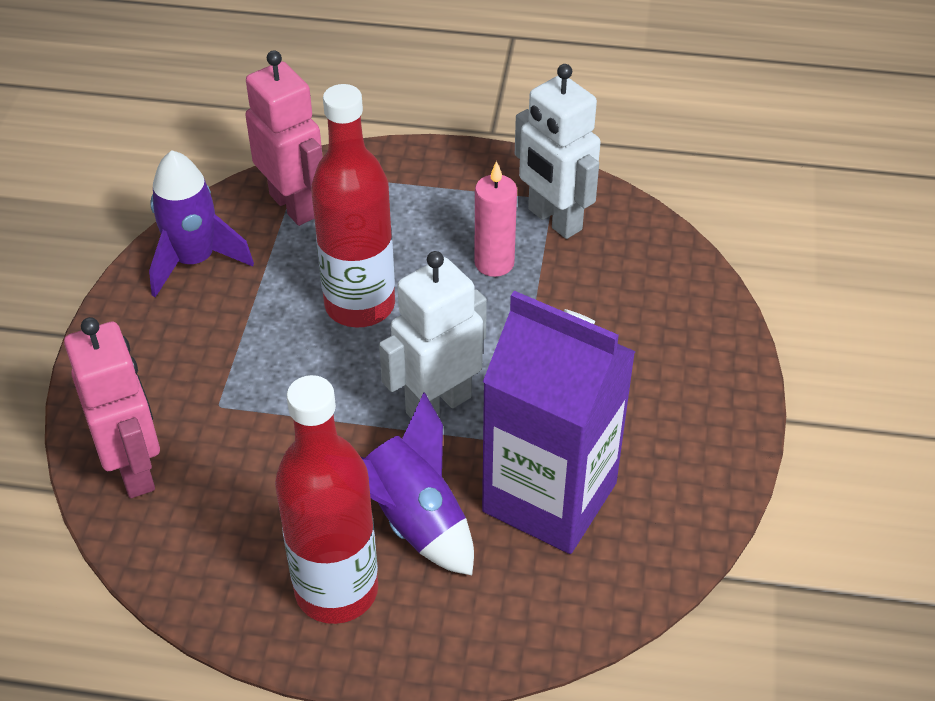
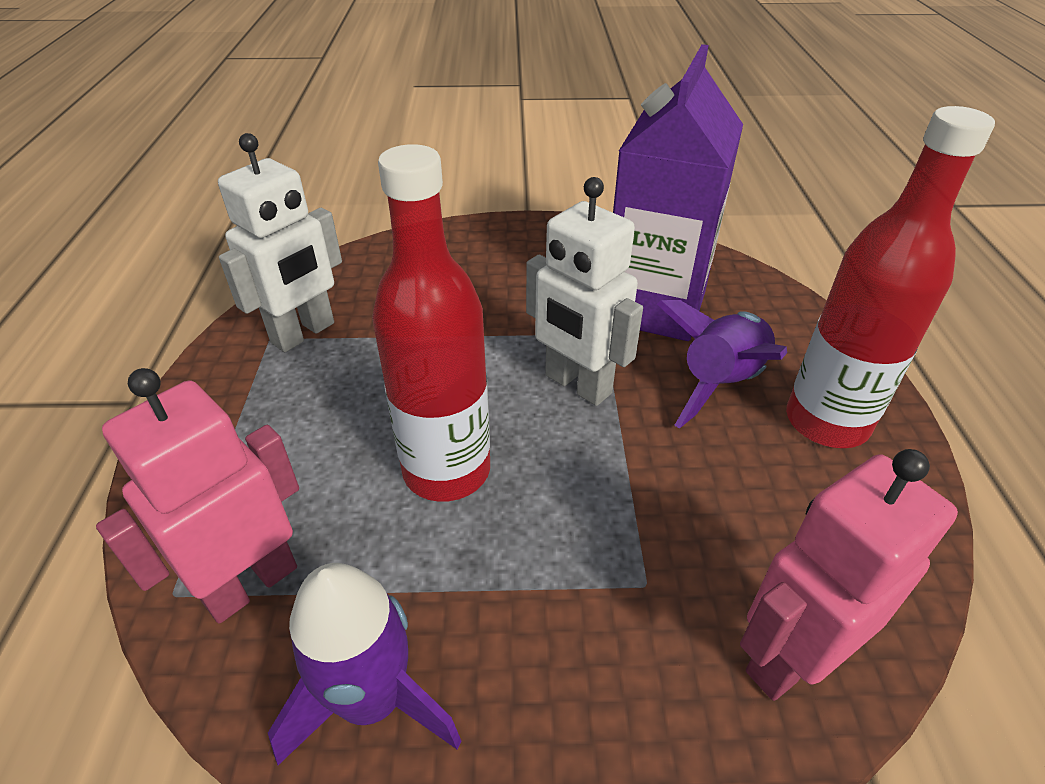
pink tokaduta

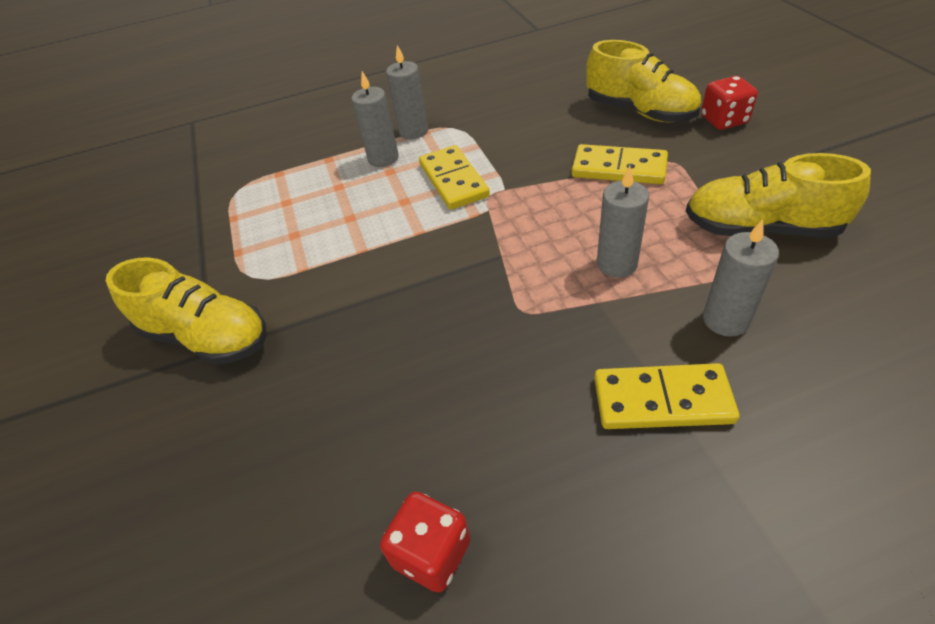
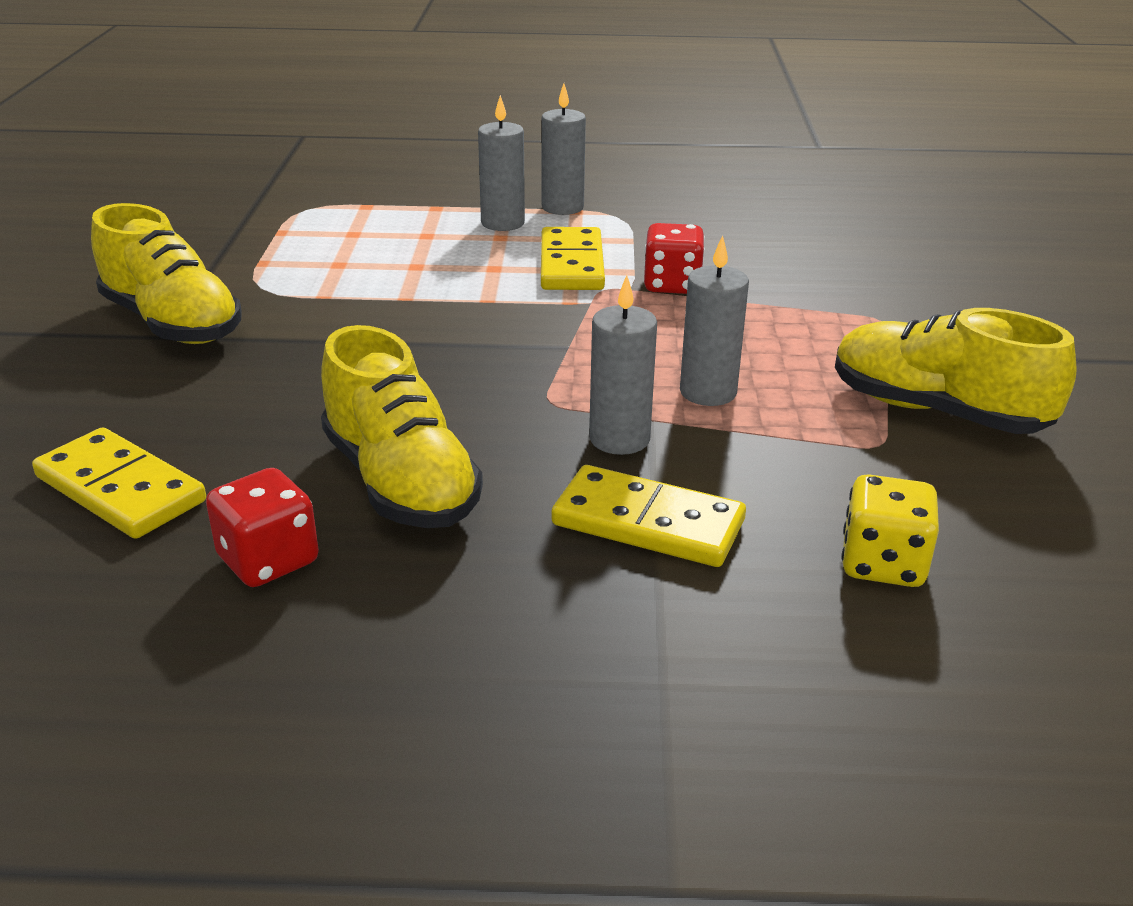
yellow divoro (no. 2 from left); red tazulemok (no. 2 from left); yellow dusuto (no. 1 from left); grey tokaduta (no. 3 from left); yellow tazulemok

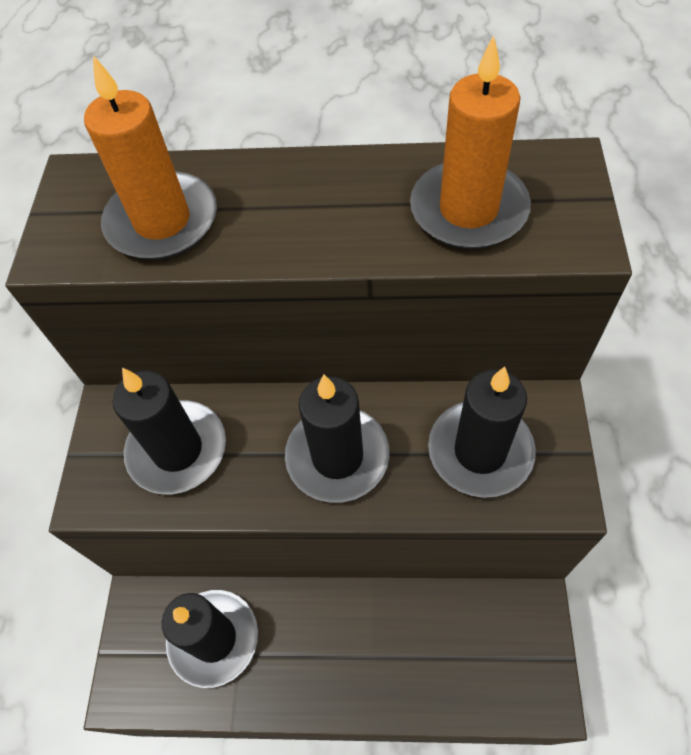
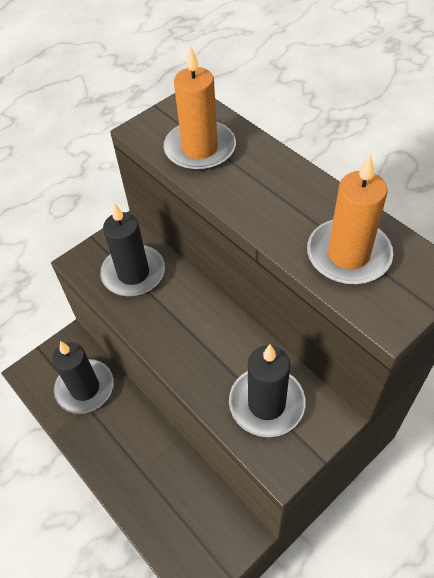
black tokaduta (no. 3 from left in the first image)

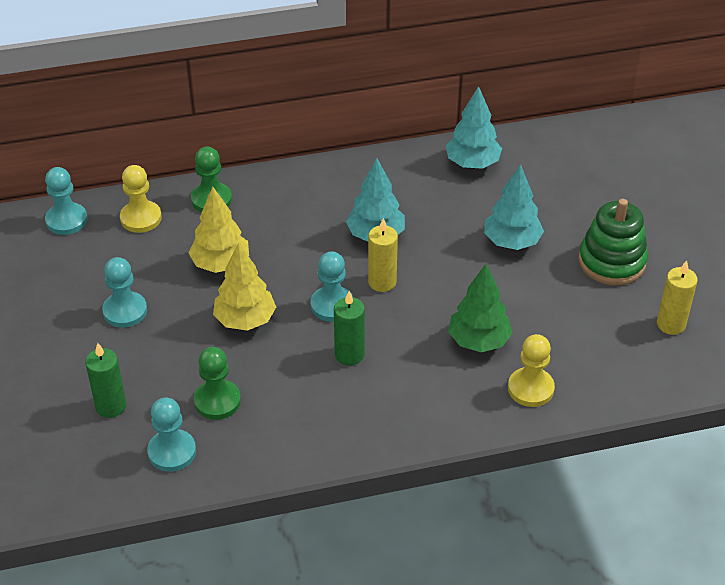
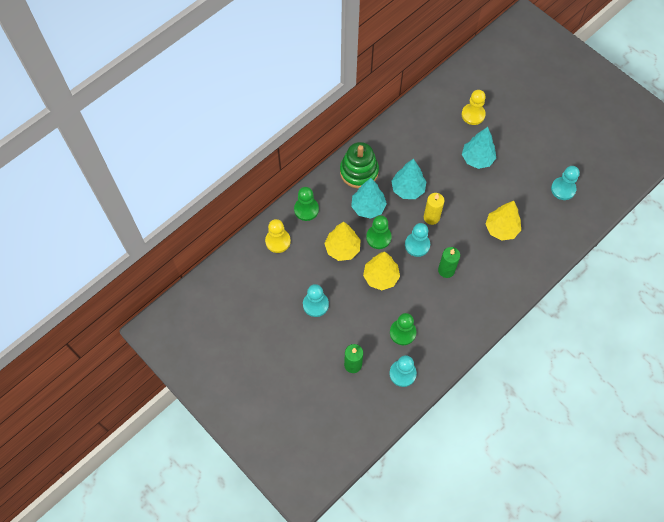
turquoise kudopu (no. 1 from left); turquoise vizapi (no. 4 from left); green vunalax; yellow tokaduta (no. 2 from left in the first image); yellow kudopu (no. 3 from left); yellow vizapi (no. 2 from left); green vizapi (no. 2 from left)

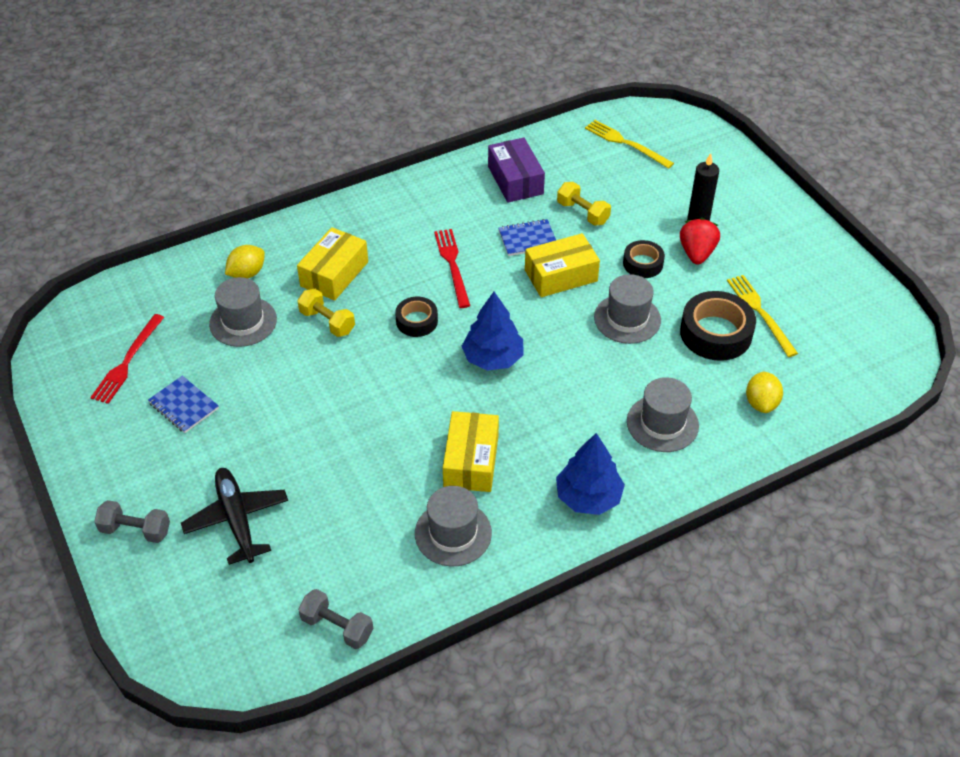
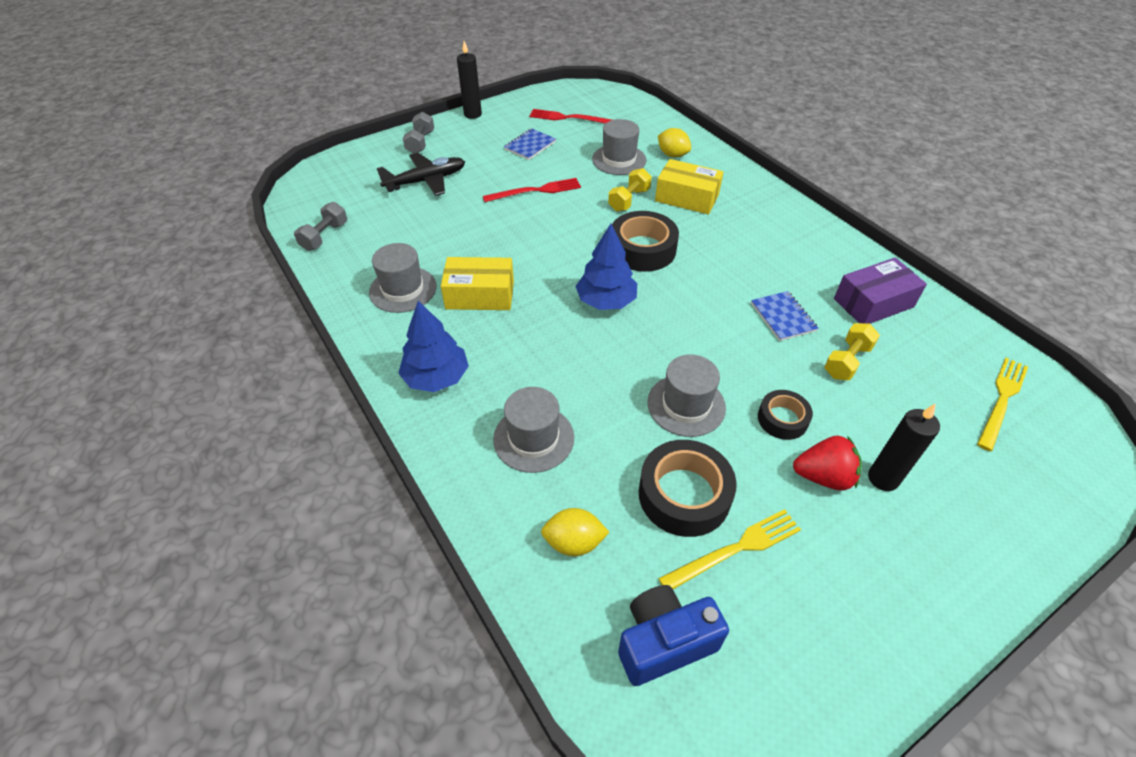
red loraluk (no. 1 from left); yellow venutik (no. 3 from left in the first image); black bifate (no. 1 from left); black tokaduta (no. 1 from left); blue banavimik

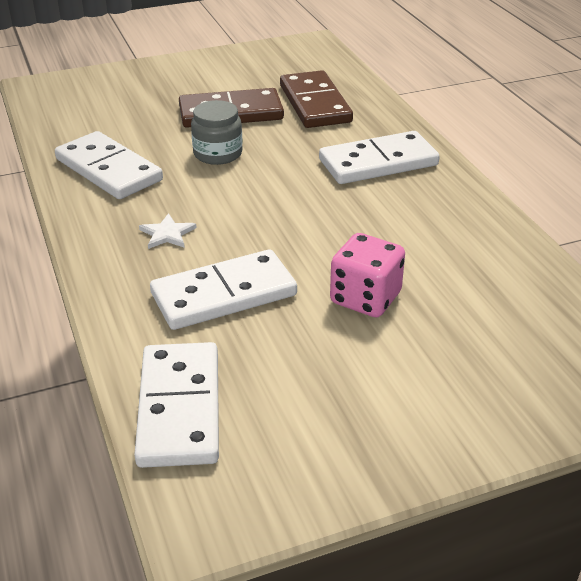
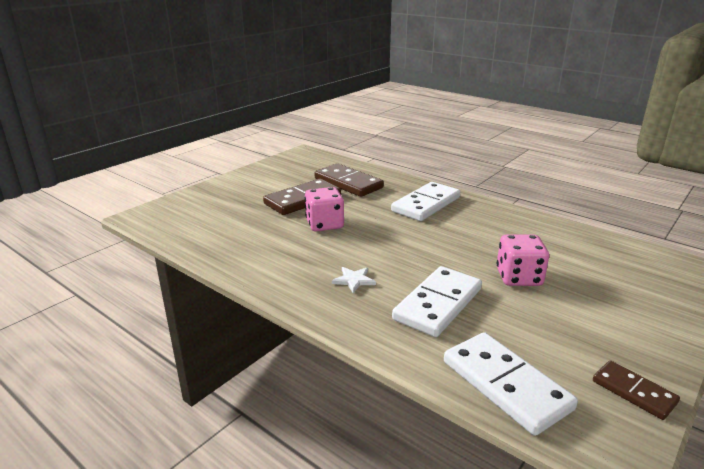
pink tazulemok (no. 1 from left); white dusuto (no. 1 from left in the first image); brown dusuto (no. 3 from left)

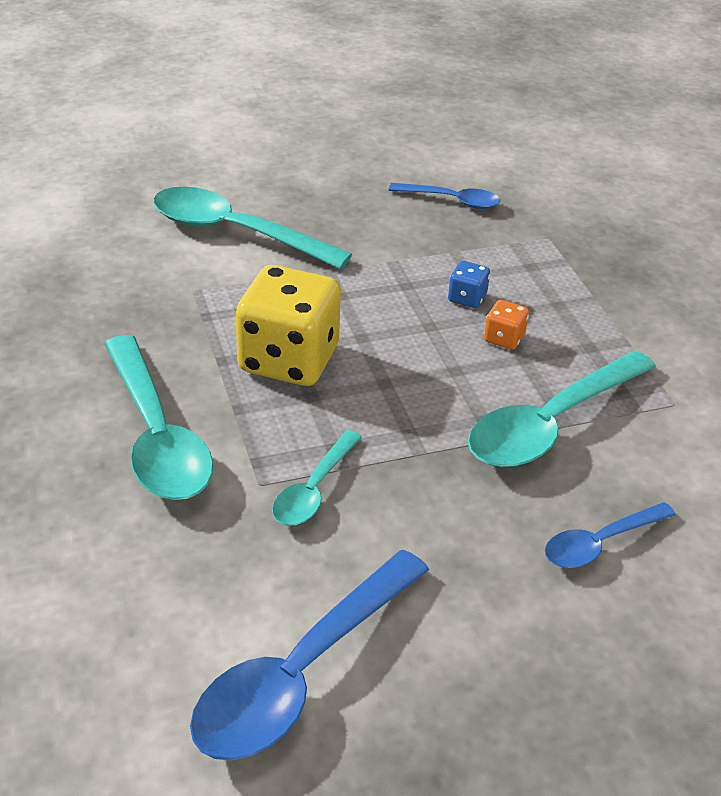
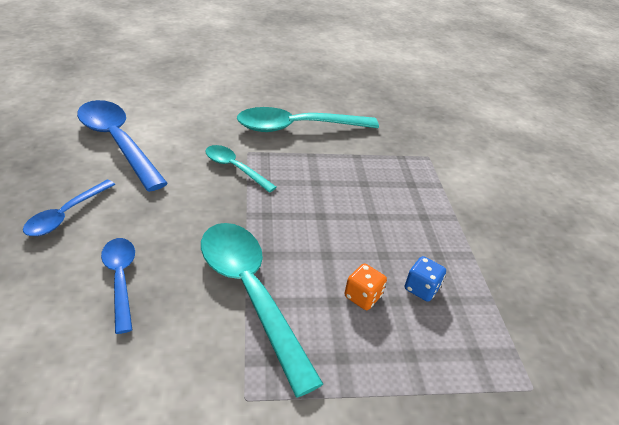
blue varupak (no. 1 from left); turquoise varupak (no. 2 from left in the first image); yellow tazulemok

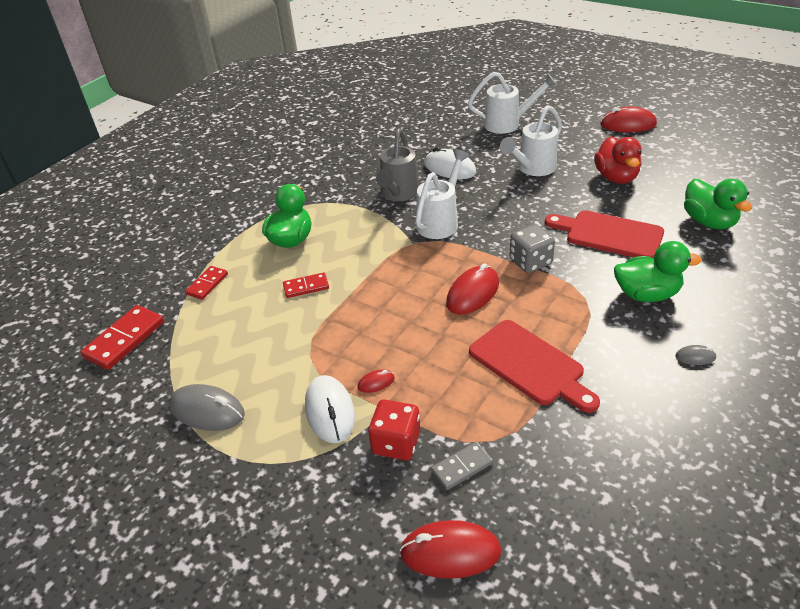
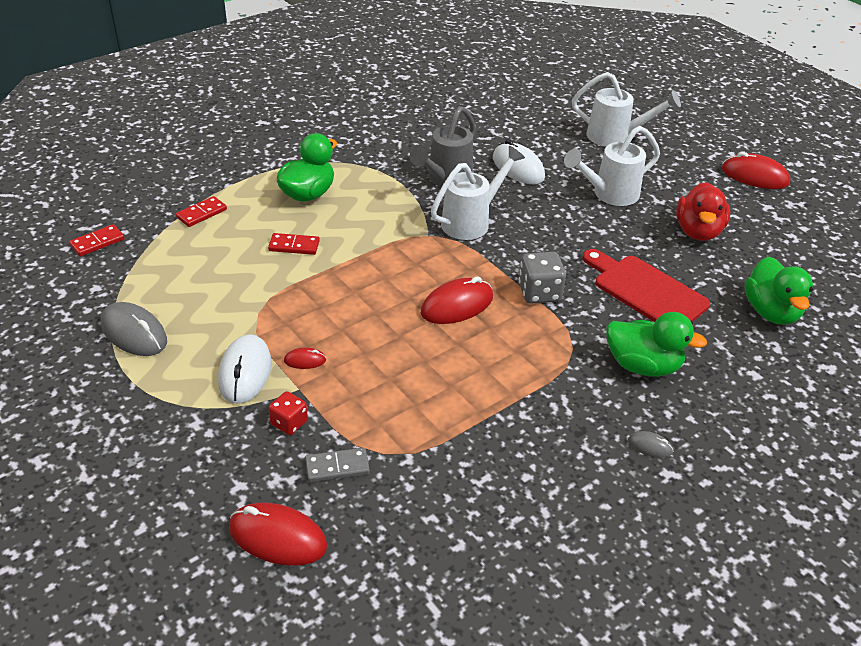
red dusuto (no. 1 from left); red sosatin (no. 1 from left in the first image); red tazulemok

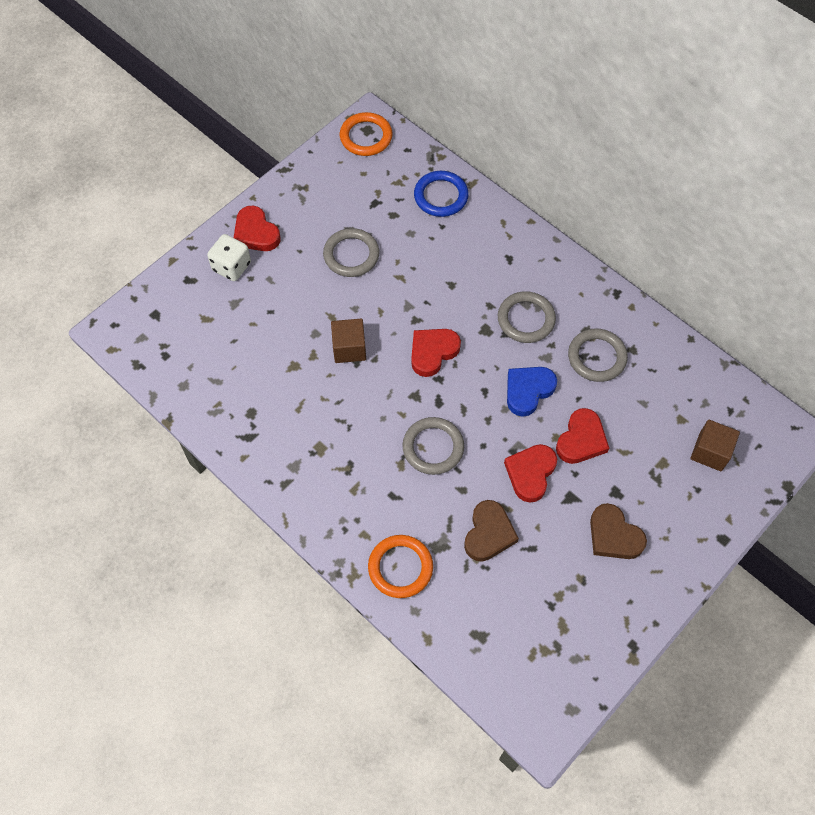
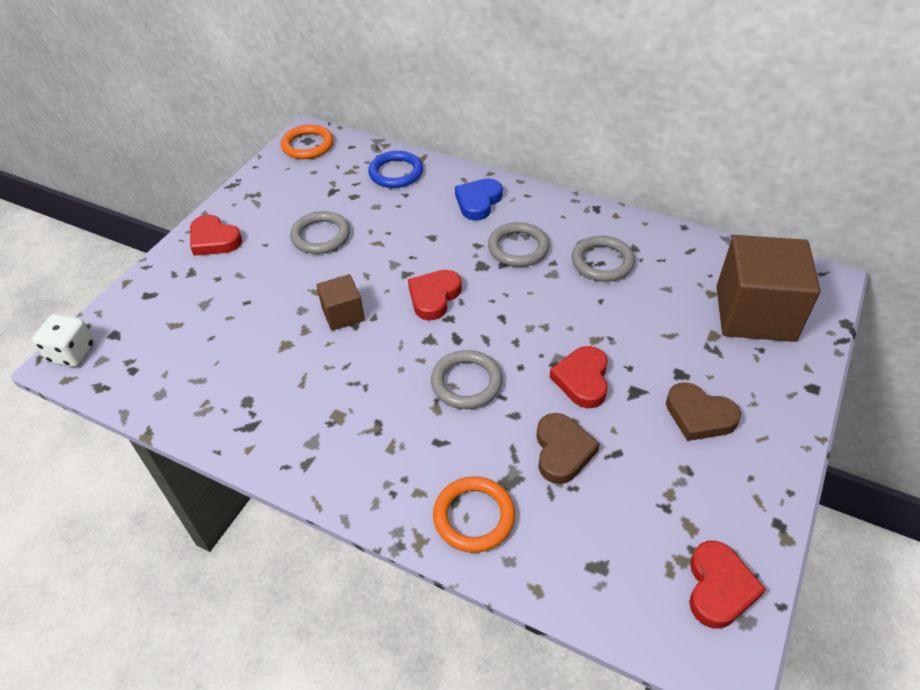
white tazulemok; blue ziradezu; red ziradezu (no. 4 from left); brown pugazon (no. 2 from left)

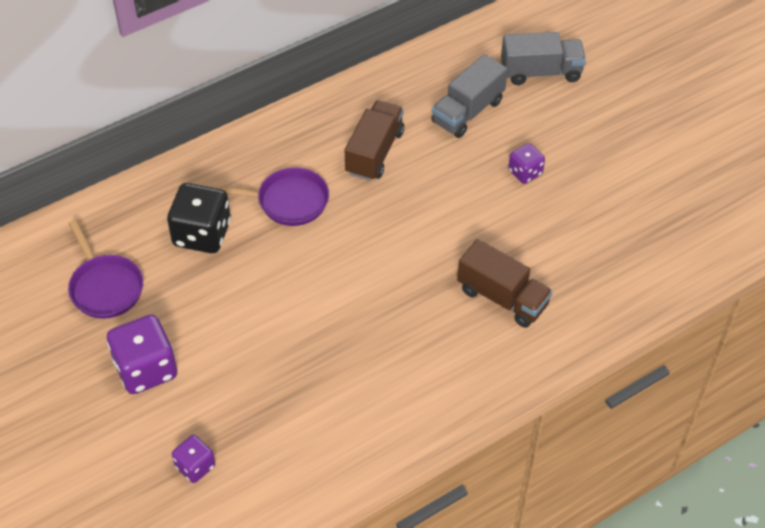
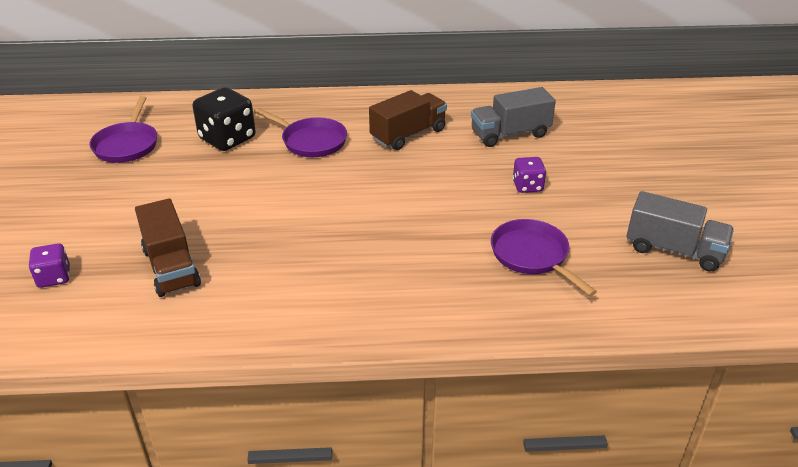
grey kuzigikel (no. 2 from left); brown kuzigikel (no. 1 from left); purple tazulemok (no. 1 from left in the first image); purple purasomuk (no. 3 from left)

